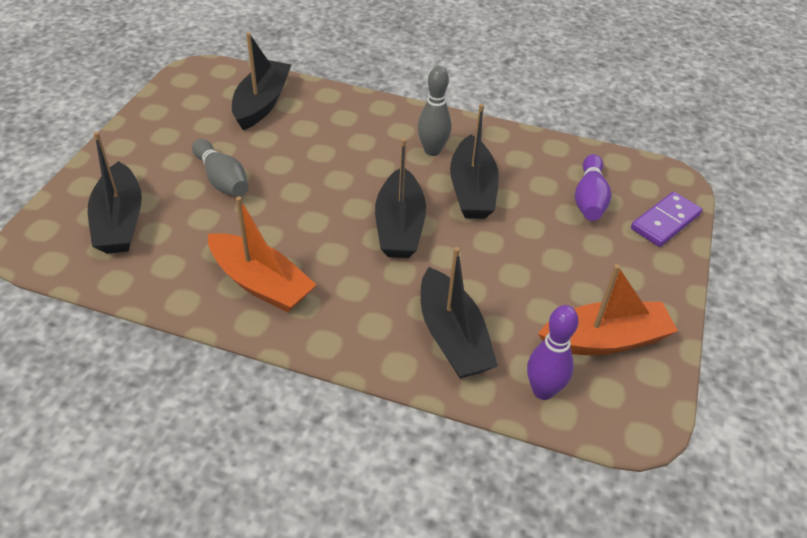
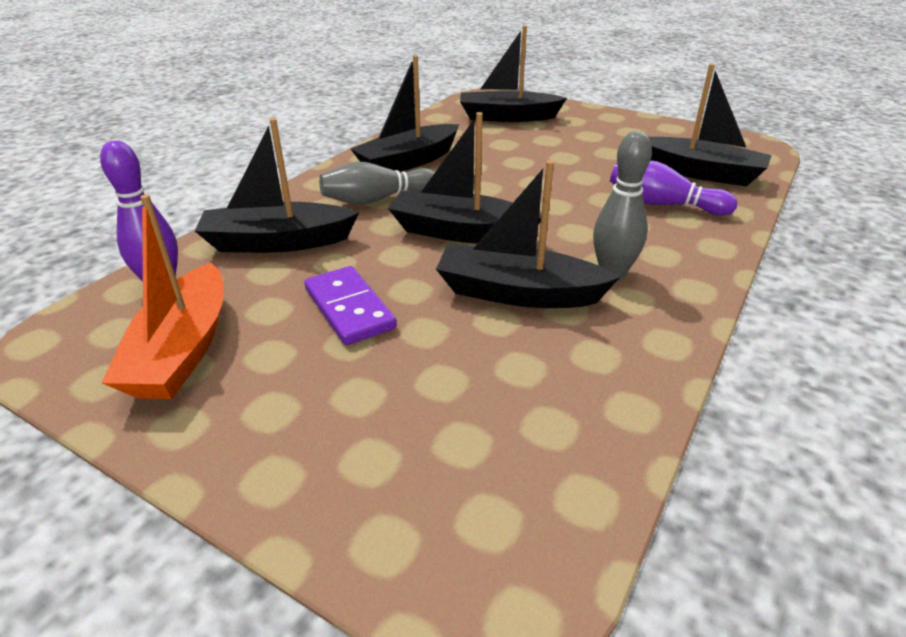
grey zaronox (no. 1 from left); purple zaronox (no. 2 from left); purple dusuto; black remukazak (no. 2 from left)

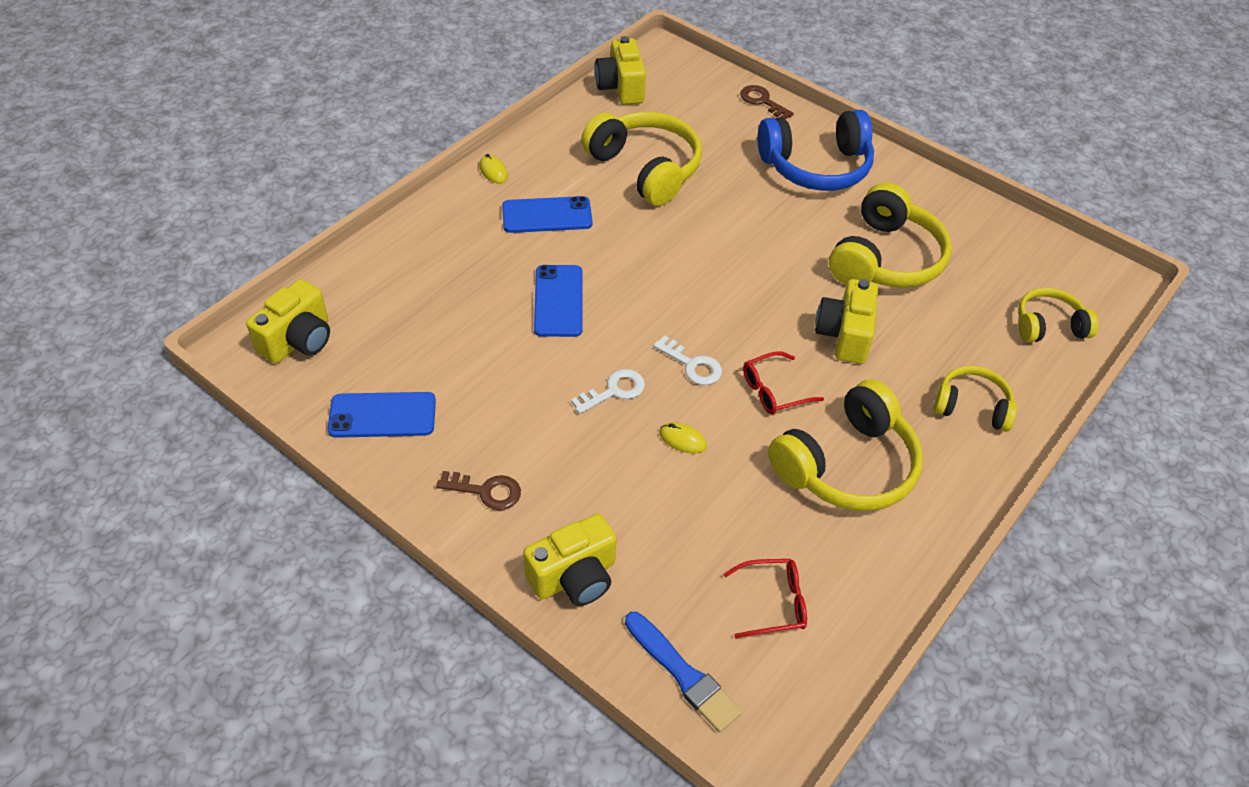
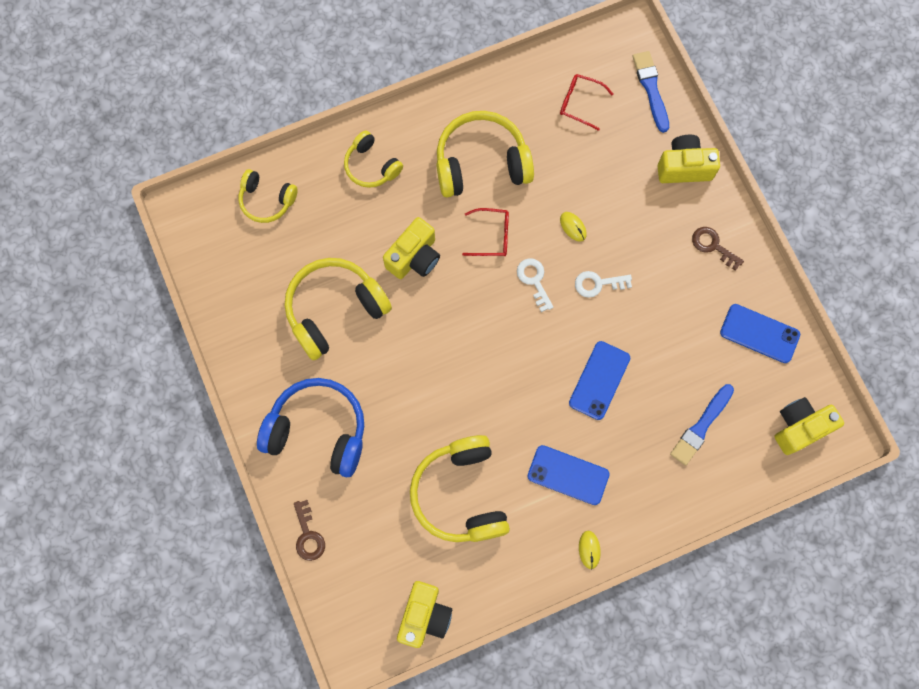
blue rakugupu (no. 2 from left)

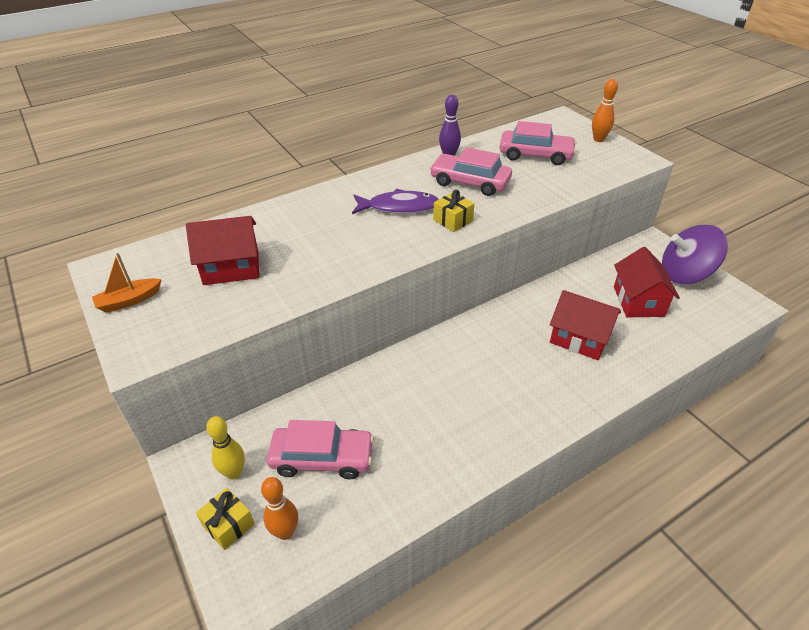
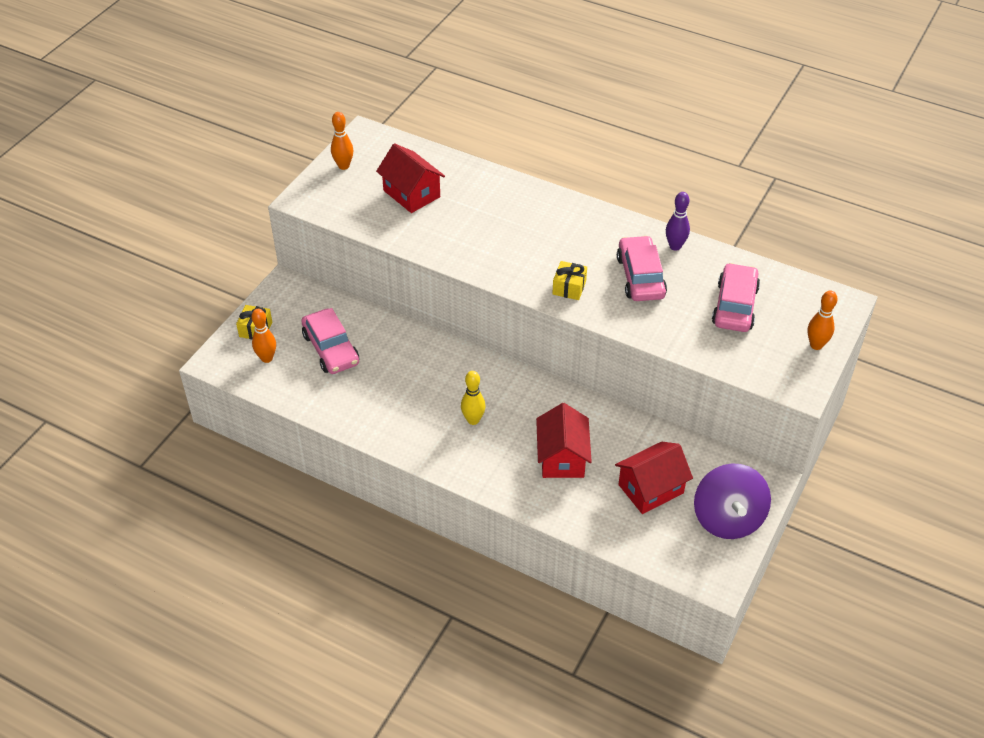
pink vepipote (no. 3 from left); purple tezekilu; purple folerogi; orange zaronox (no. 2 from left); yellow zaronox

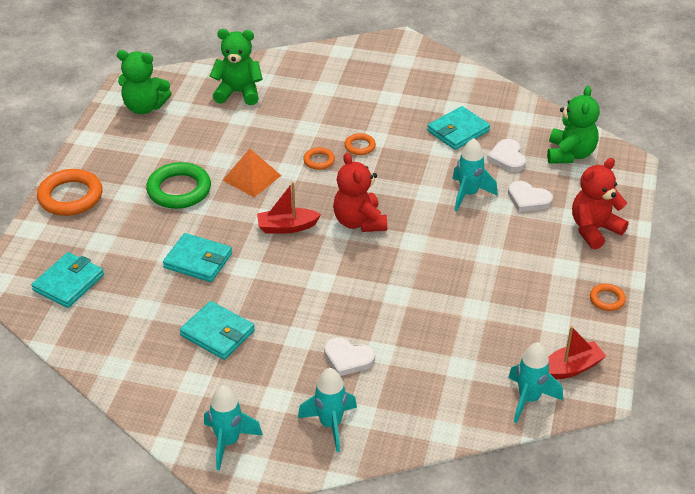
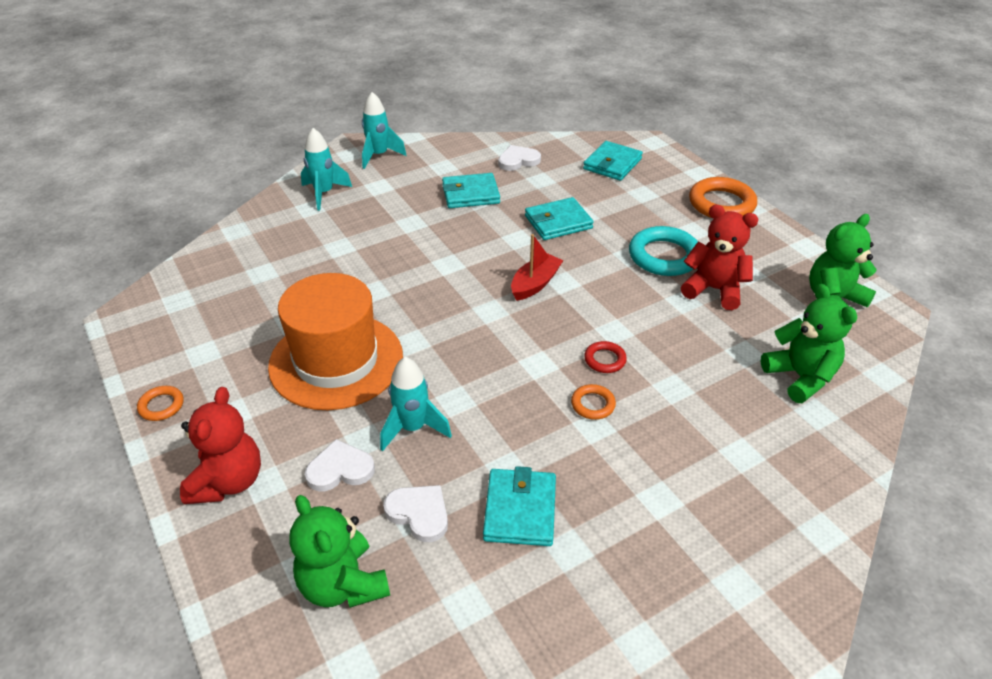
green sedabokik (no. 2 from left); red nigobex; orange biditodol; red sedabokik (no. 2 from left); turquoise nigobex; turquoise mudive (no. 4 from left); red remukazak (no. 2 from left in the first image); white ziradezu (no. 3 from left); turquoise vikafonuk (no. 4 from left in the first image); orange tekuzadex

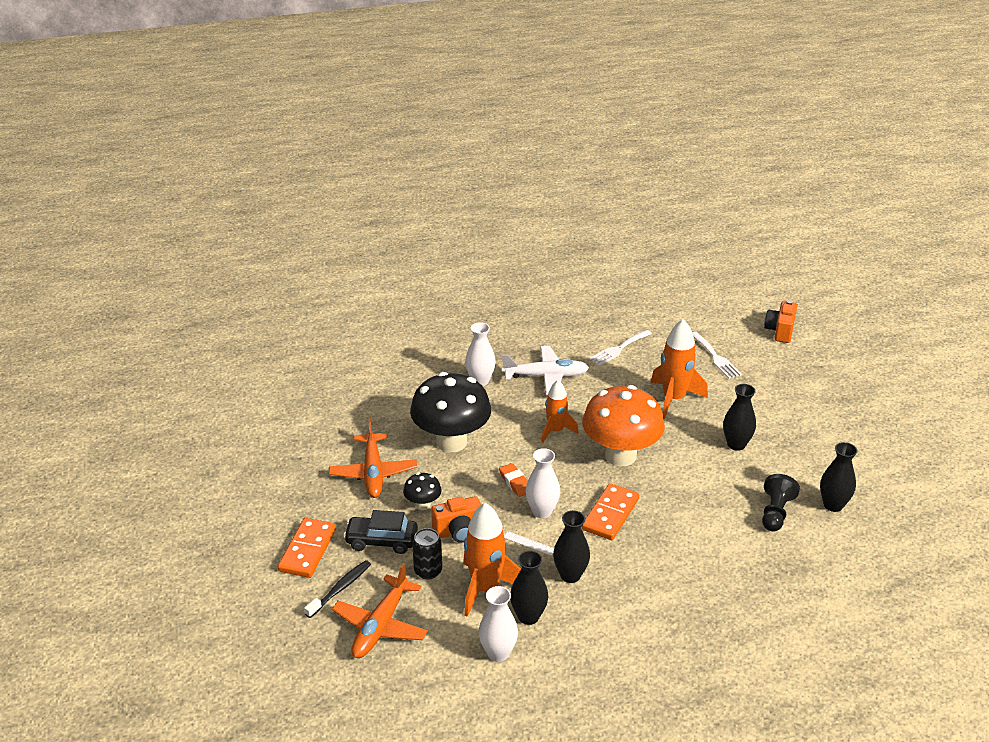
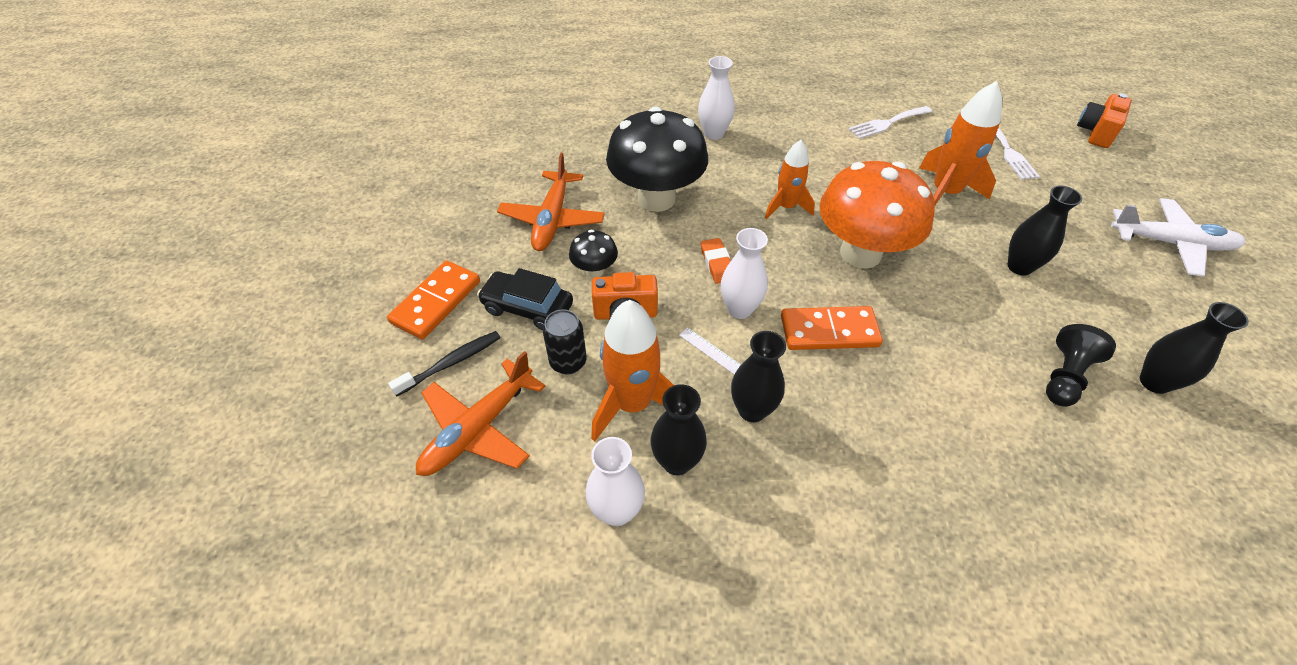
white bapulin; orange dusuto (no. 2 from left)

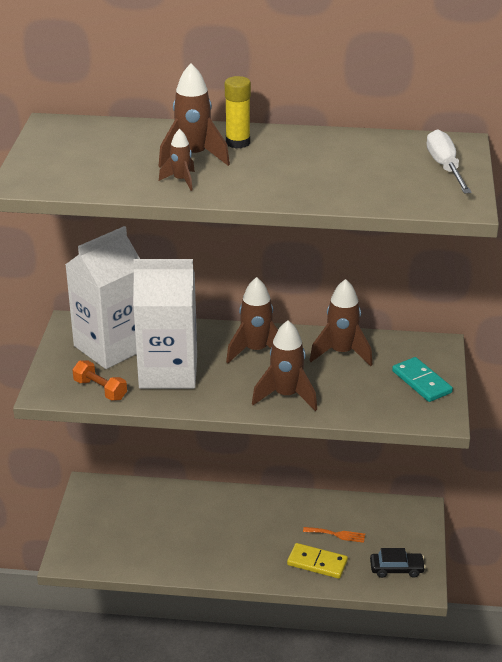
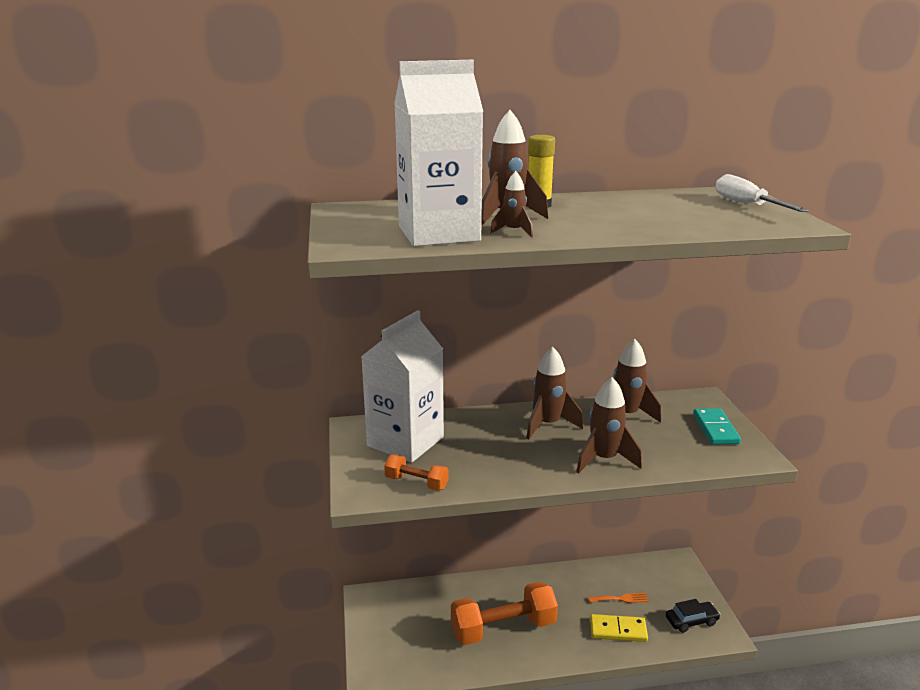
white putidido (no. 2 from left); turquoise dusuto; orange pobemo (no. 2 from left)

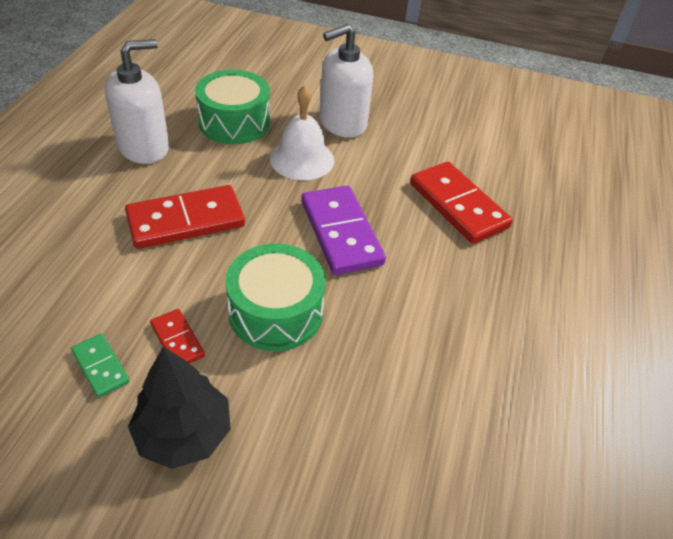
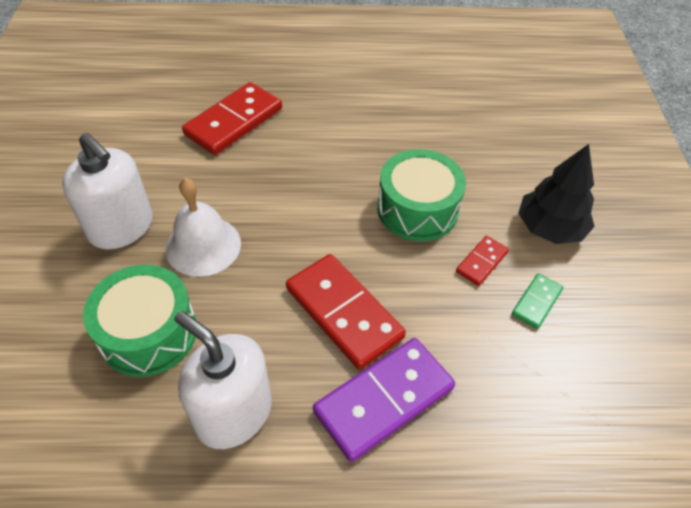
purple dusuto

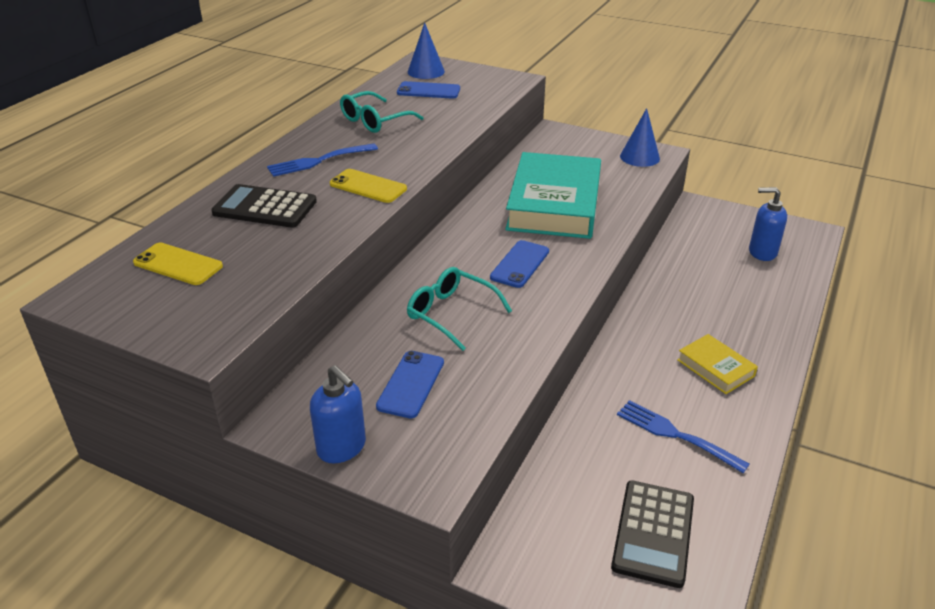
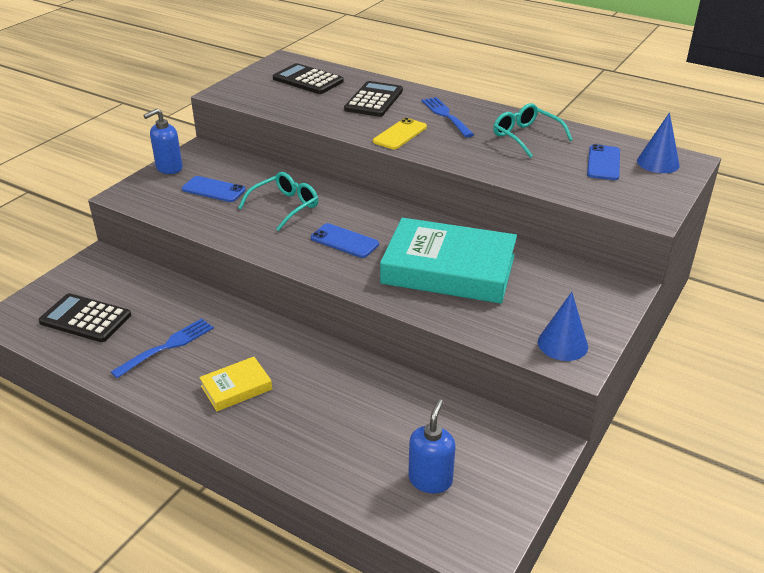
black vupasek (no. 2 from left)

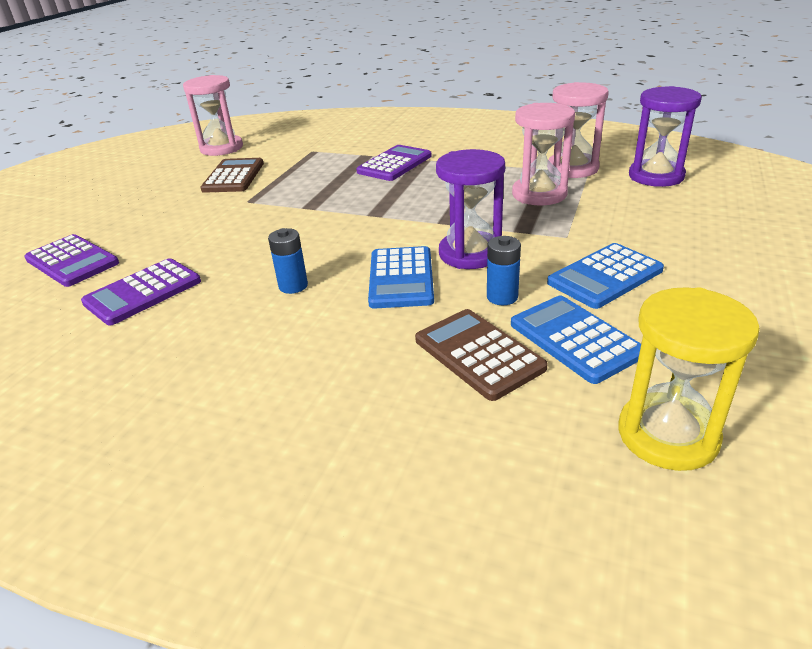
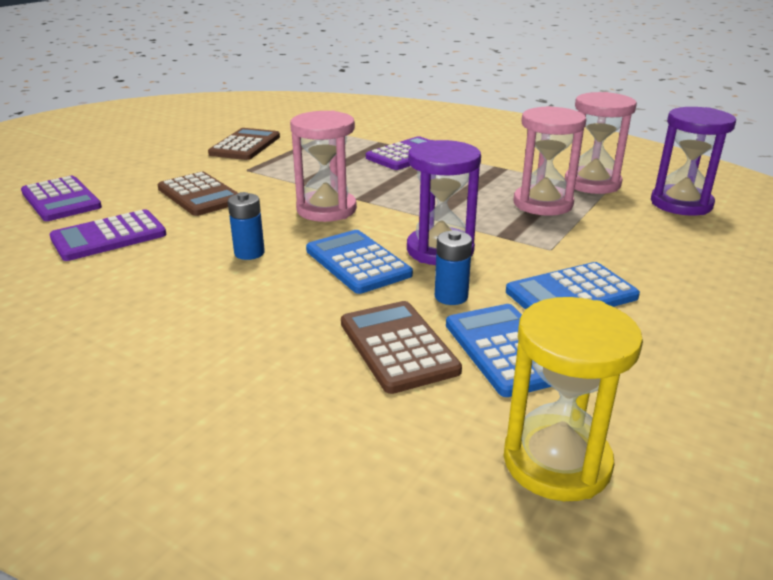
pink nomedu (no. 1 from left); blue vupasek (no. 1 from left); brown vupasek (no. 1 from left)

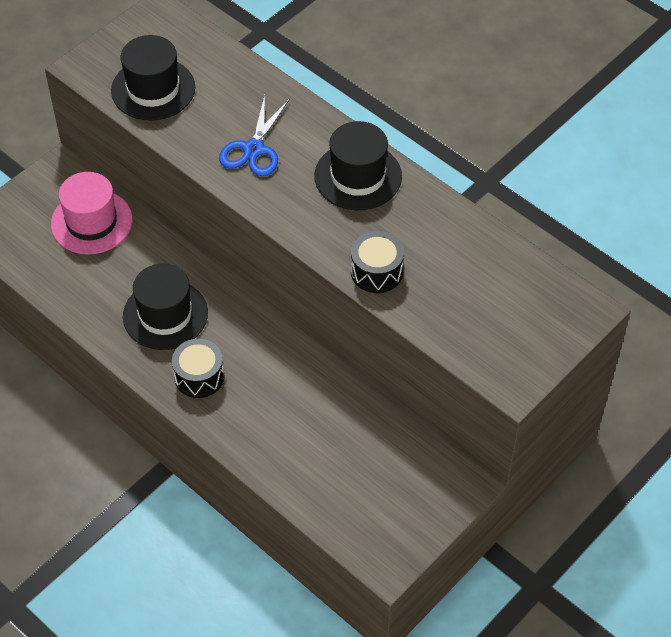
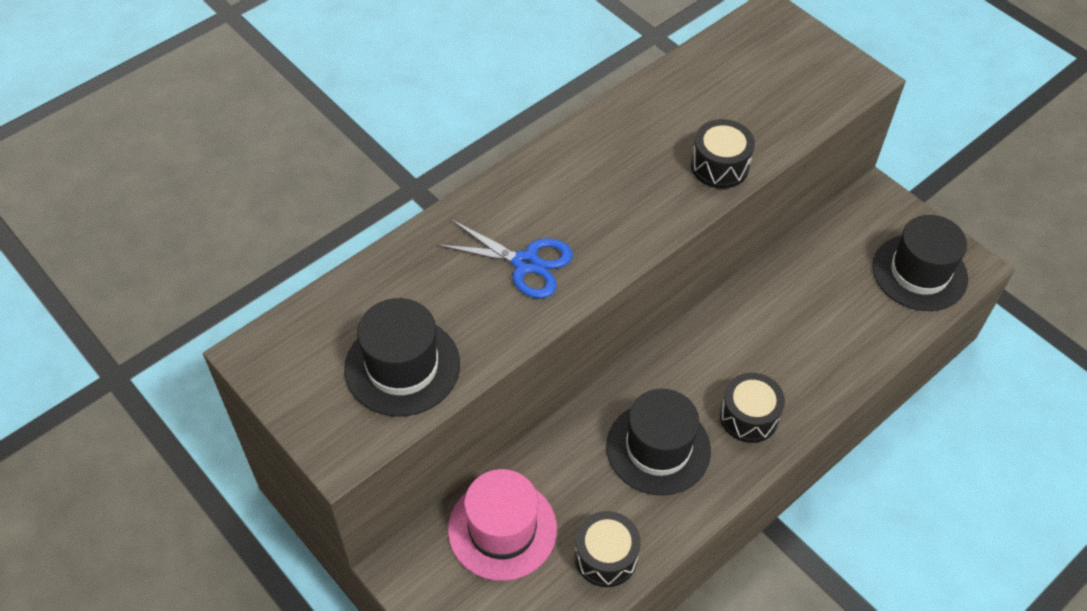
black tekuzadex (no. 3 from left); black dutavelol (no. 1 from left)

